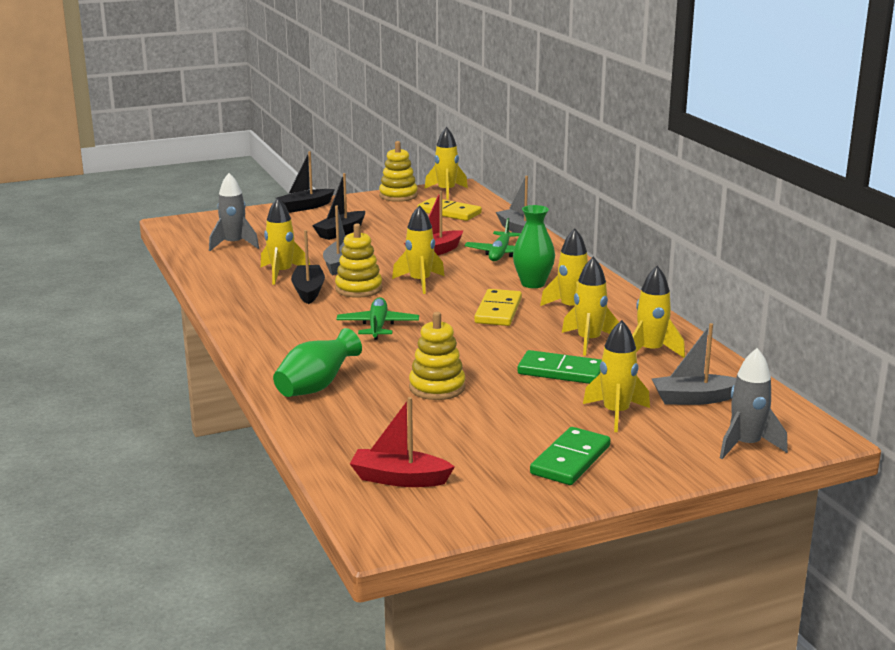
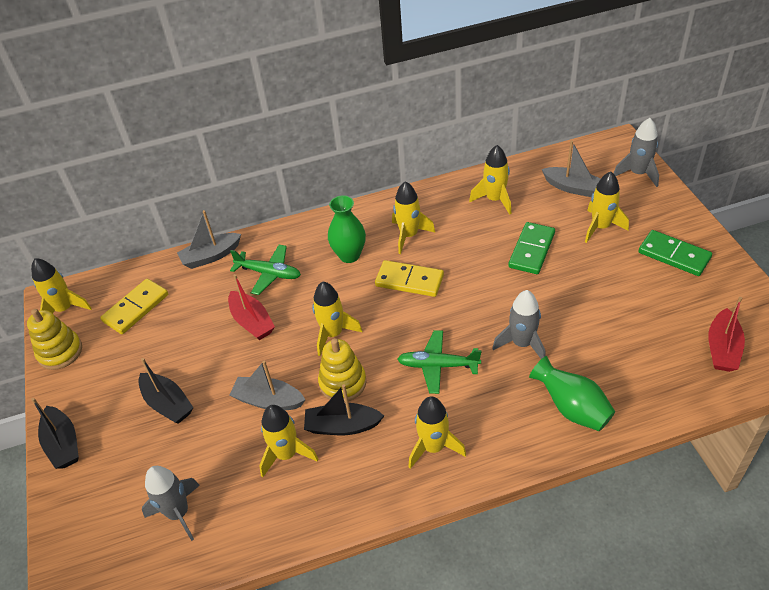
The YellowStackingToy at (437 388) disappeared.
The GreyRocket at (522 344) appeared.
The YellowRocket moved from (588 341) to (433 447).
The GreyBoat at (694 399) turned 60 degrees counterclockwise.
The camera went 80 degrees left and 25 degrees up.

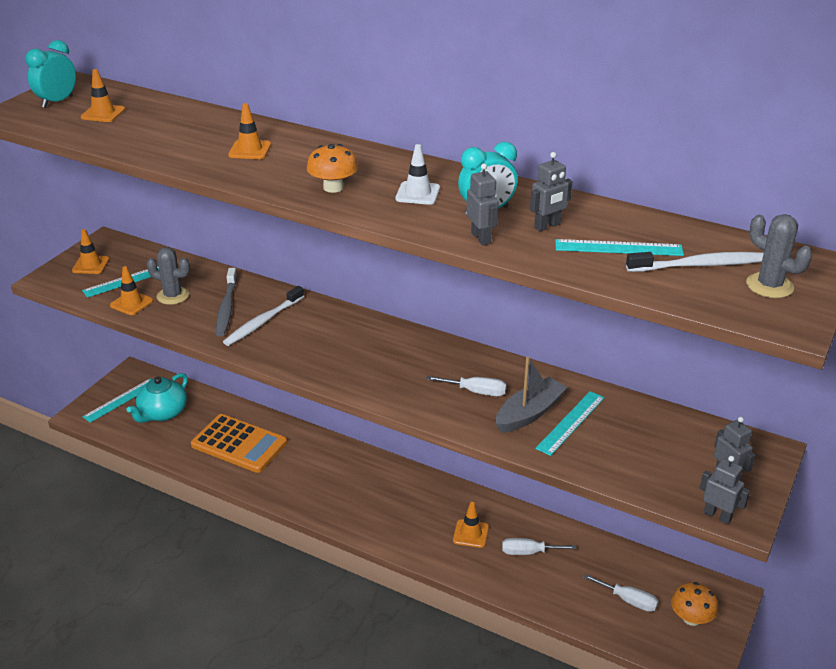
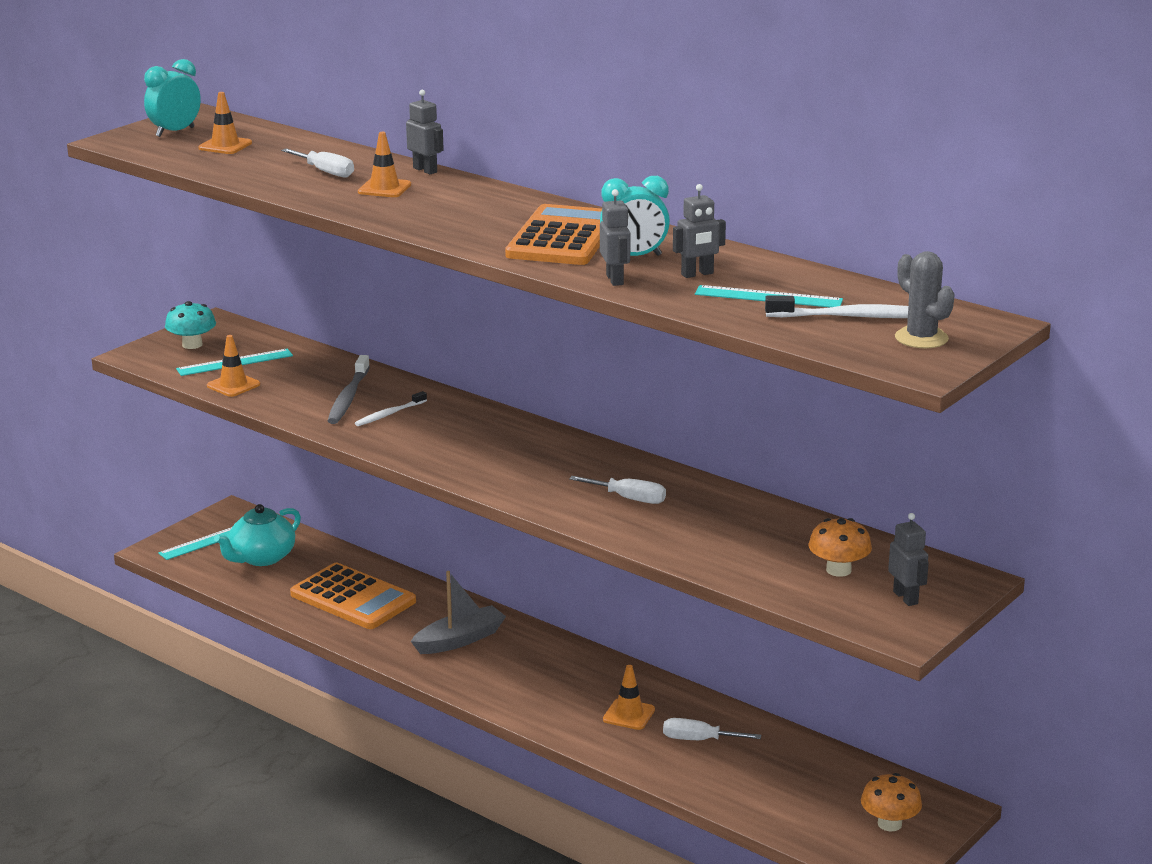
The GreyCactus at (173 296) disappeared.
The TurquoiseRuler at (570 422) disappeared.
The OrangeMushroom moved from (333 187) to (838 570).
The GreyBoat moved from (529 413) to (460 640).
The WhiteScrewdriver moved from (628 600) to (325 172).
The GreyRobot moved from (717 516) to (425 170).
The OrangeTrafficCone at (91 265) was replaced by the TurquoiseMushroom at (192 345).
The WhiteTrafficCone at (418 193) was replaced by the OrangeCalculator at (562 238).
The WhiteToothbrush at (263 321) changed to 0.64 times the size.
The camera went 10 degrees right and 10 degrees down.

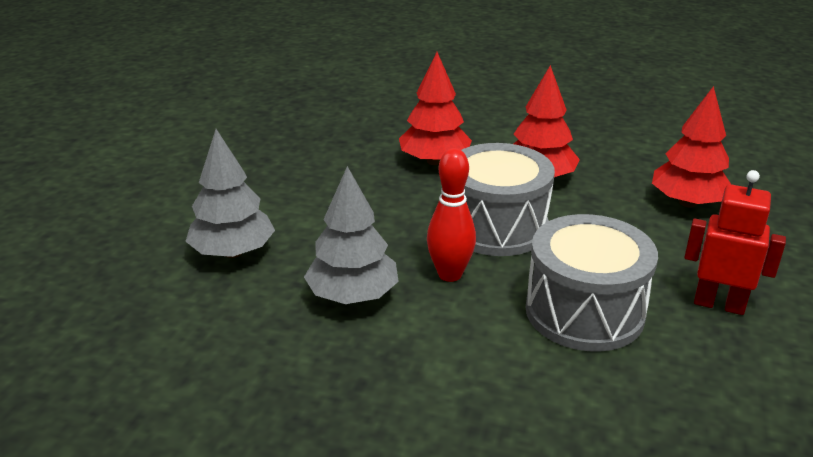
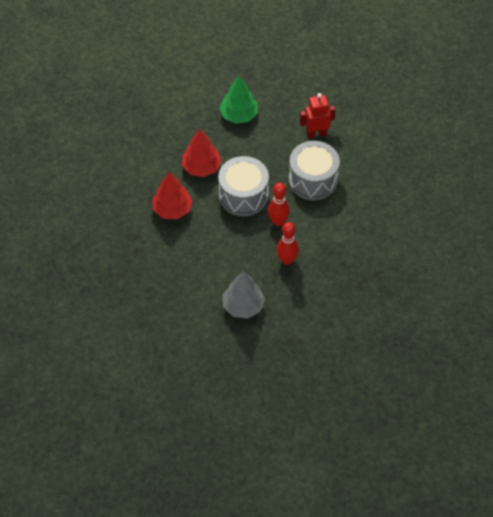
The GreyTree at (353 296) was replaced by the RedBowlingPin at (287 260).
The RedTree at (688 203) became the GreenTree at (239 115).
The RedRobot at (719 304) turned 45 degrees clockwise.
The camera went 80 degrees left and 25 degrees up.

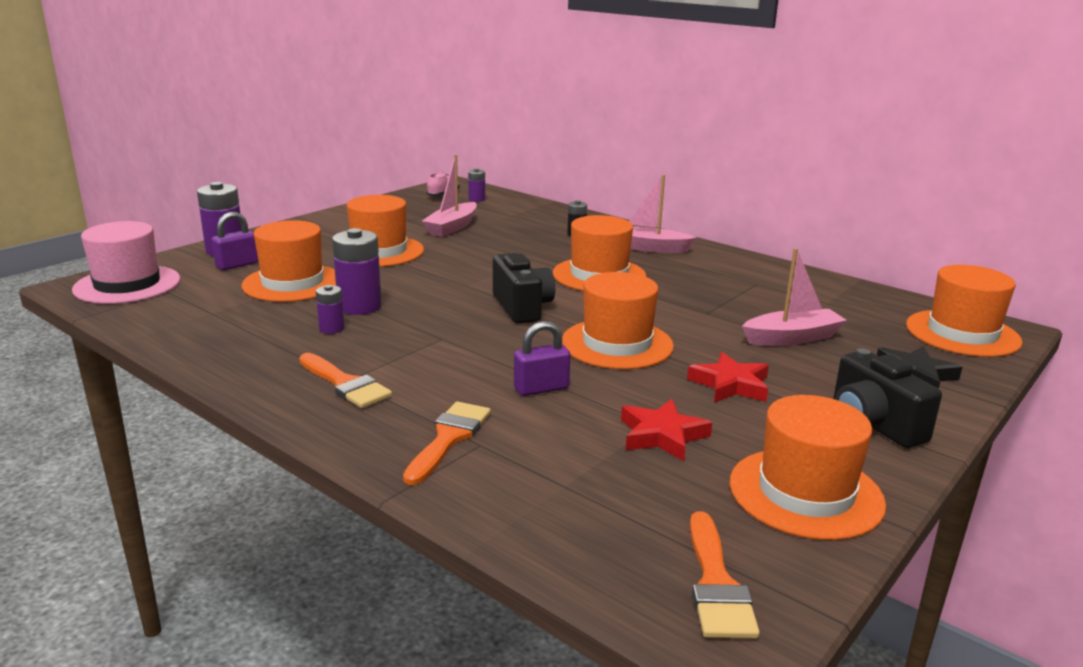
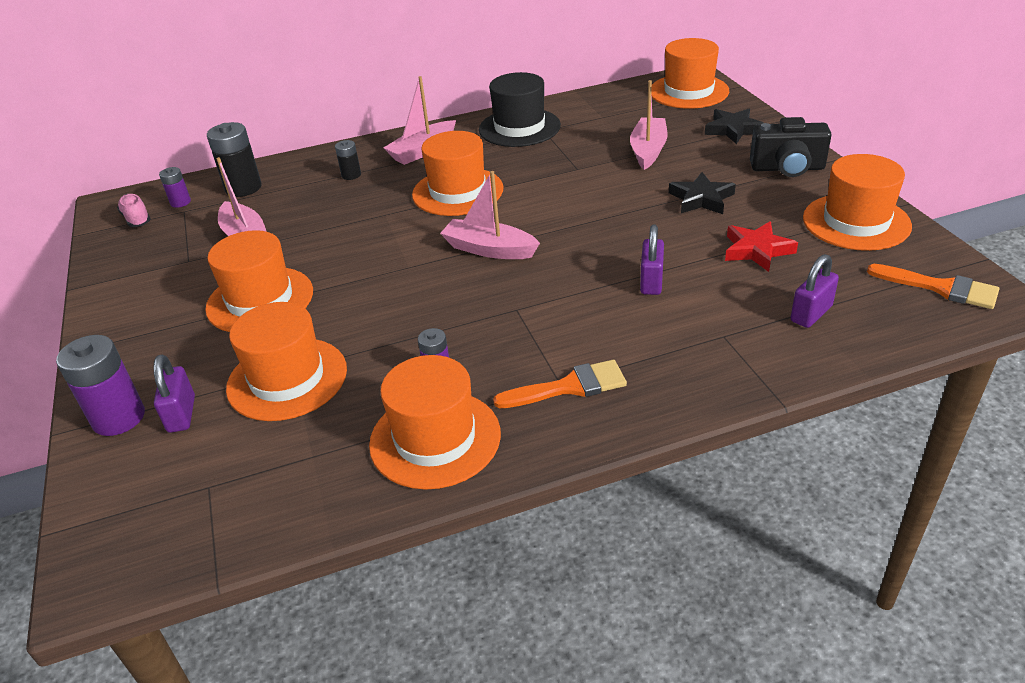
The PinkHat at (127 285) disappeared.
The PurpleBattery at (359 306) disappeared.
The OrangeBrush at (449 438) disappeared.
The BlackBattery at (243 188) appeared.
The BlackHat at (519 128) appeared.
The PurplePadlock at (811 314) appeared.
The OrangeHat moved from (617 344) to (435 439).
The BlackCamera at (522 307) was replaced by the PinkBoat at (489 249).
The RedStar at (730 385) became the BlackStar at (701 199).
The camera went 55 degrees left and 15 degrees up.

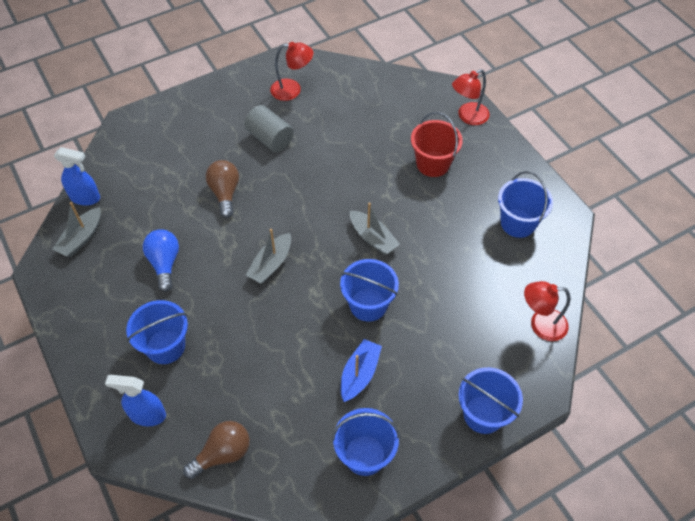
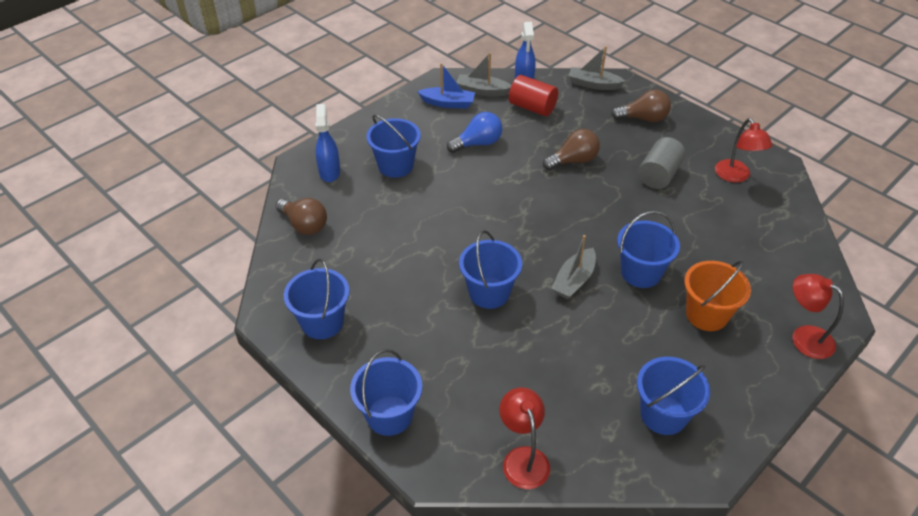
The RedCylinder at (532 107) appeared.
The BrownLightBulb at (643 118) appeared.
The BlueBucket at (641 273) appeared.
The GreyBoat moved from (271 264) to (593 84).
The BlueBoat moved from (359 374) to (448 103).
The RedBucket at (433 164) became the OrangeBucket at (706 314).
The camera went 75 degrees right and 10 degrees down.

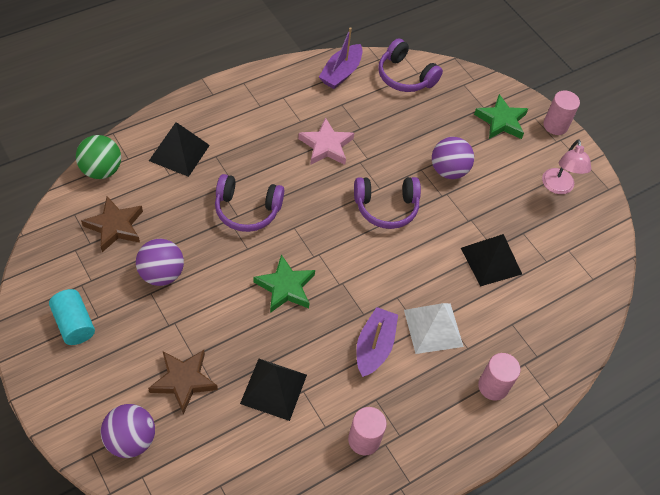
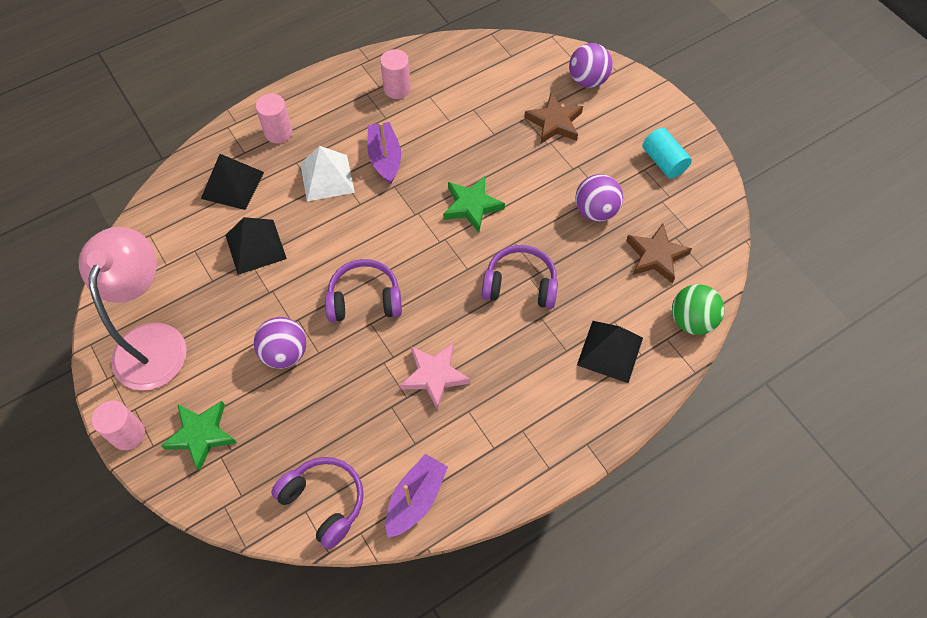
The BlackPyramid moved from (274 389) to (232 185).
The PurpleBoat at (374 347) turned 150 degrees clockwise.
The PinkLamp at (558 187) changed to 1.86 times the size.
The camera went 175 degrees left and 5 degrees up.

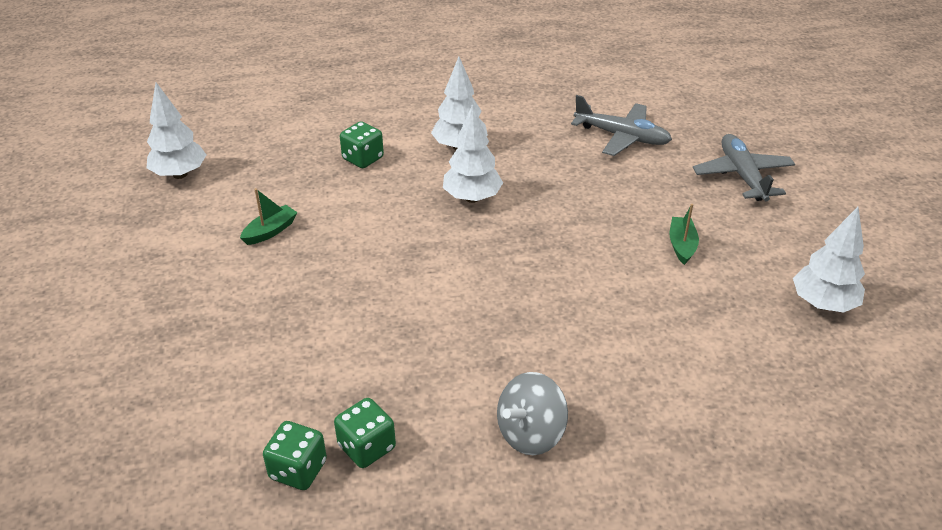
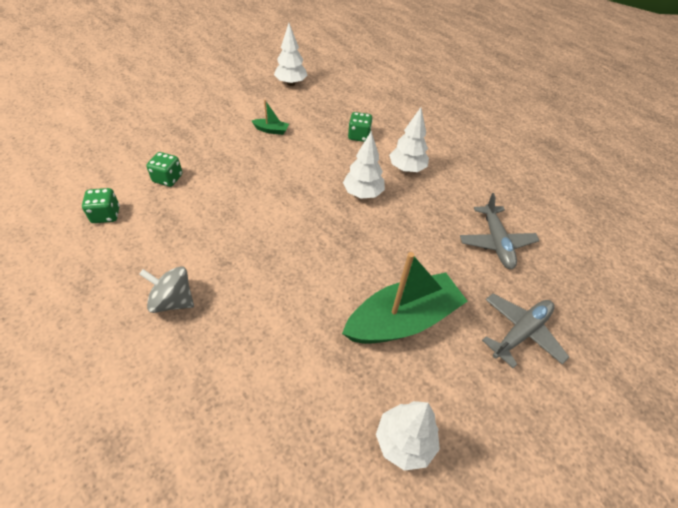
The GreenDice moved from (366 447) to (168 178).
The GreenBoat at (682 245) changed to 2.43 times the size.
The camera went 55 degrees right and 10 degrees up.

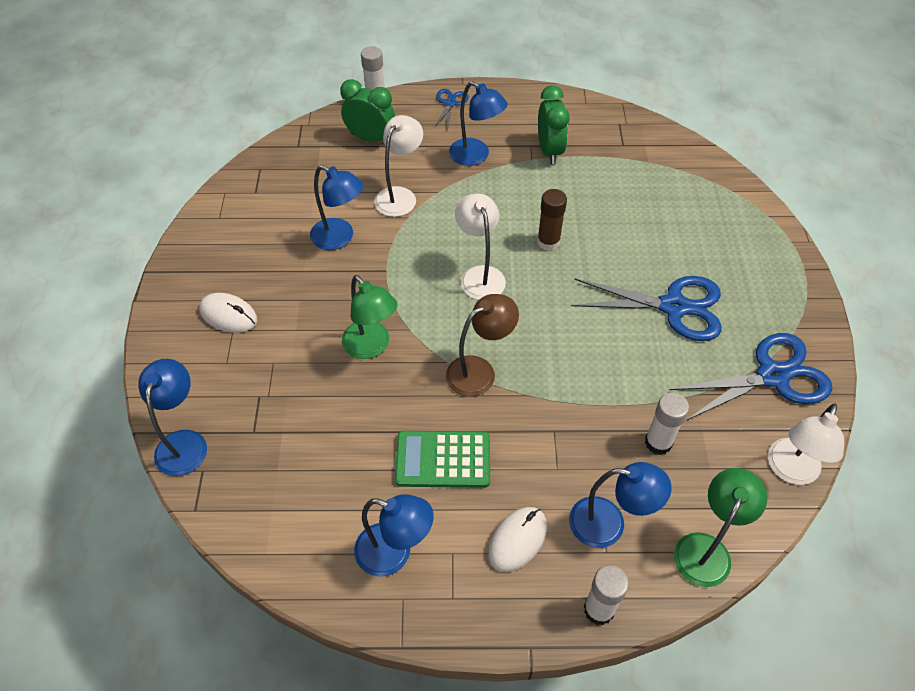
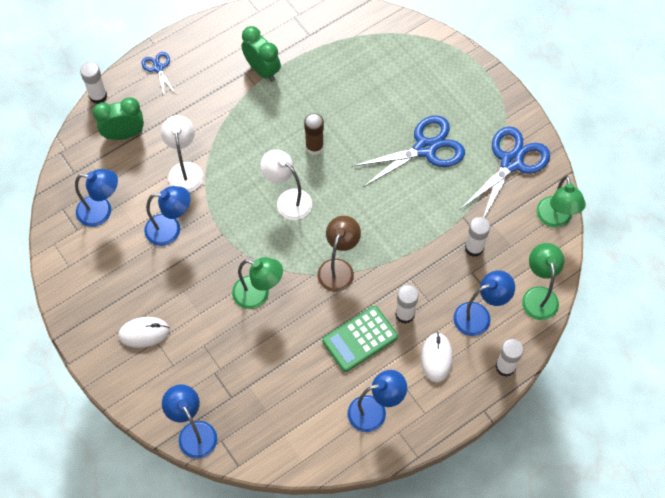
The WhiteGlueStick at (405 314) appeared.
The BlueLamp moved from (476 156) to (101 211).
The WhiteLamp at (790 471) became the GreenLamp at (555 219).
The camera went 35 degrees left and 10 degrees up.

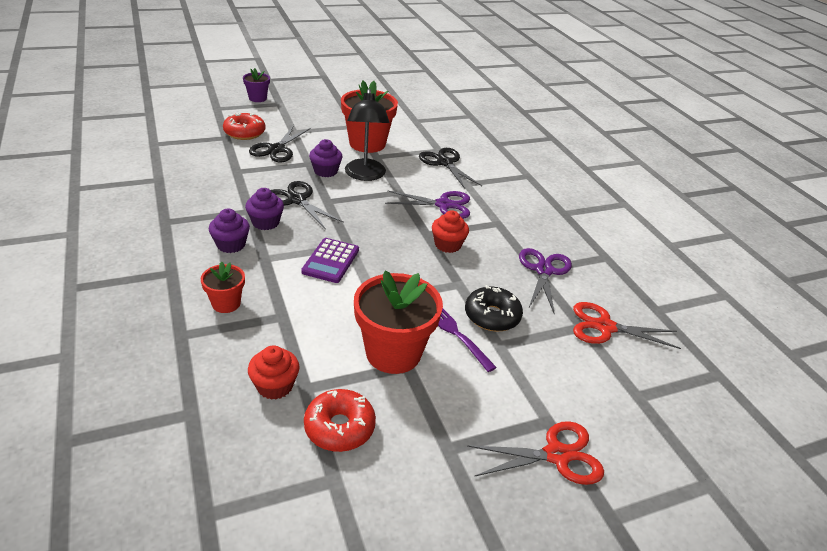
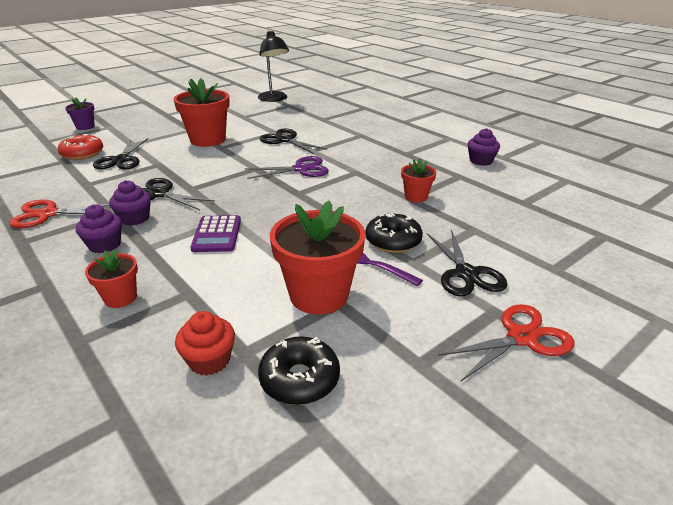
The RedCupcake at (447 245) disappeared.
The BlackScissors at (466 274) appeared.
The PurpleCupcake moved from (325 171) to (481 161).
The BlackLamp moved from (365 175) to (274 99).
The RedScissors moved from (604 327) to (48 214).
The PurpleScissors at (544 270) was replaced by the RedFlowerPot at (416 197).
The RedDonut at (339 427) became the BlackDonut at (299 379).
The camera went 15 degrees left and 5 degrees down.

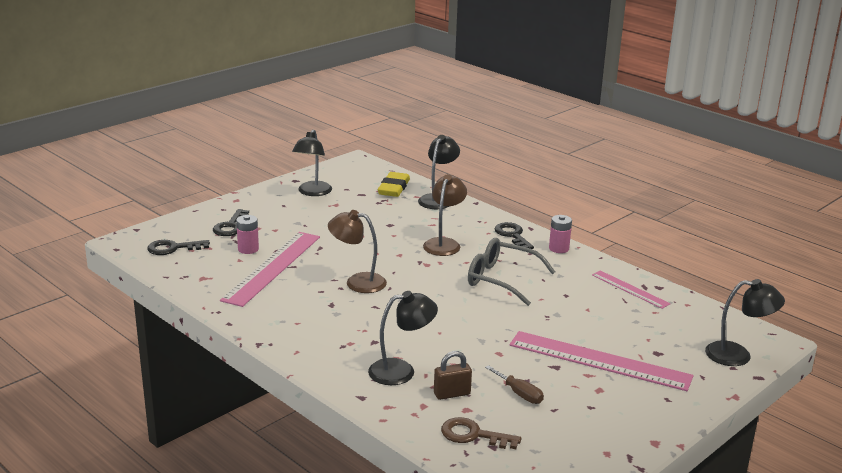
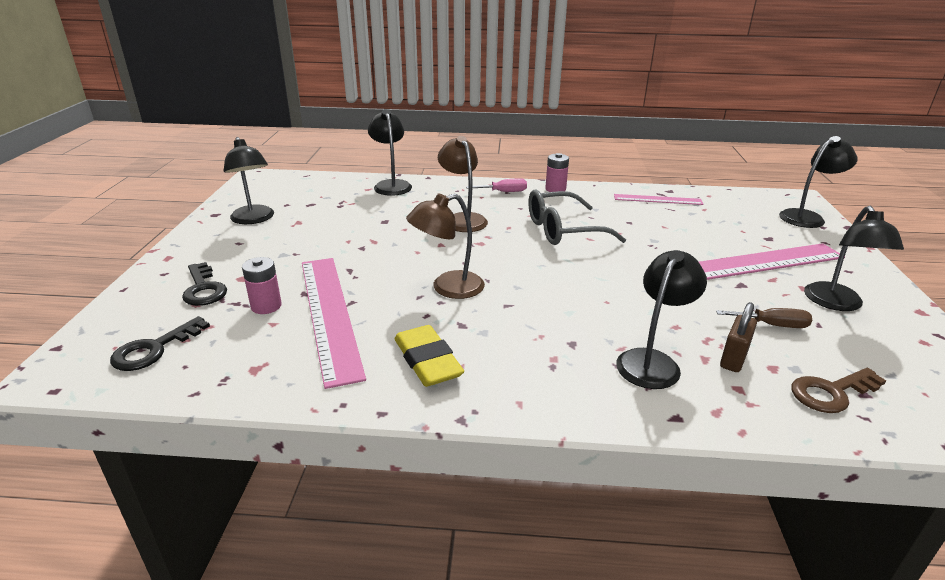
The BlackLamp at (837 304) appeared.
The YellowEraser moved from (393 188) to (427 361).
The BlackKey at (512 235) was replaced by the PinkScrewdriver at (504 192).
The camera went 40 degrees left and 5 degrees up.

